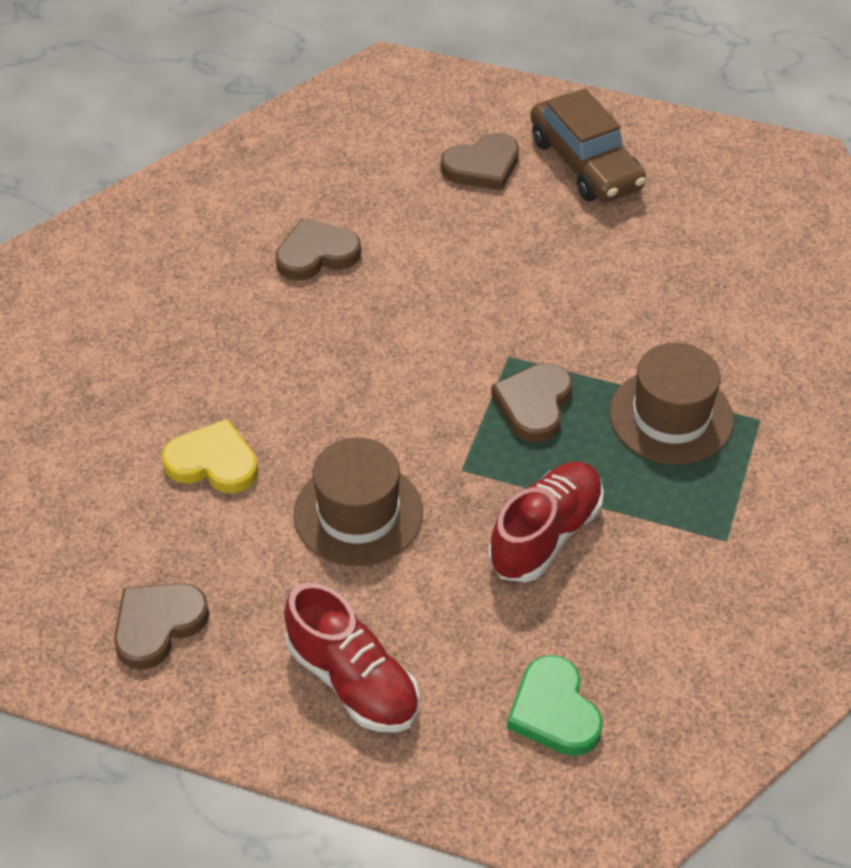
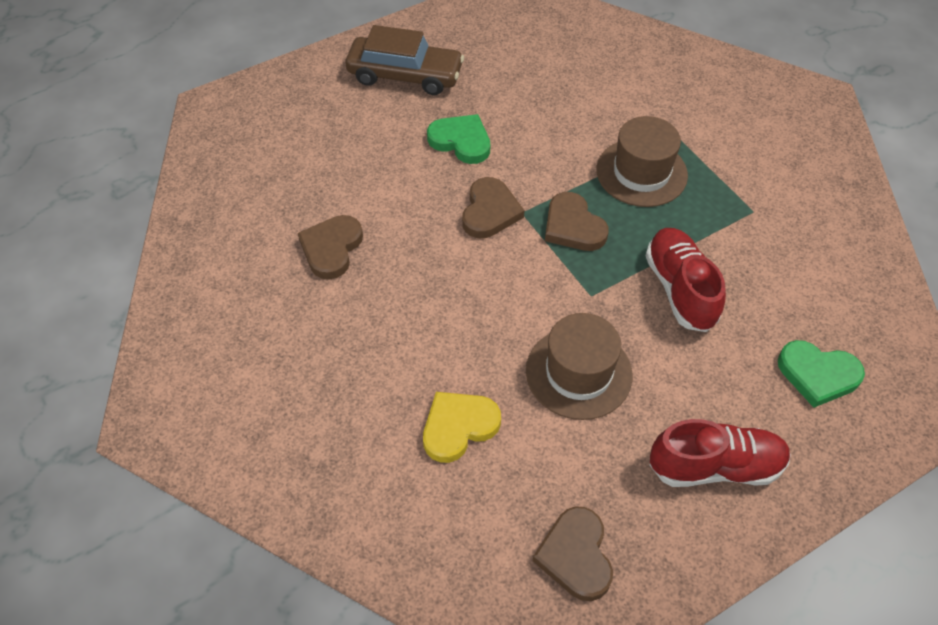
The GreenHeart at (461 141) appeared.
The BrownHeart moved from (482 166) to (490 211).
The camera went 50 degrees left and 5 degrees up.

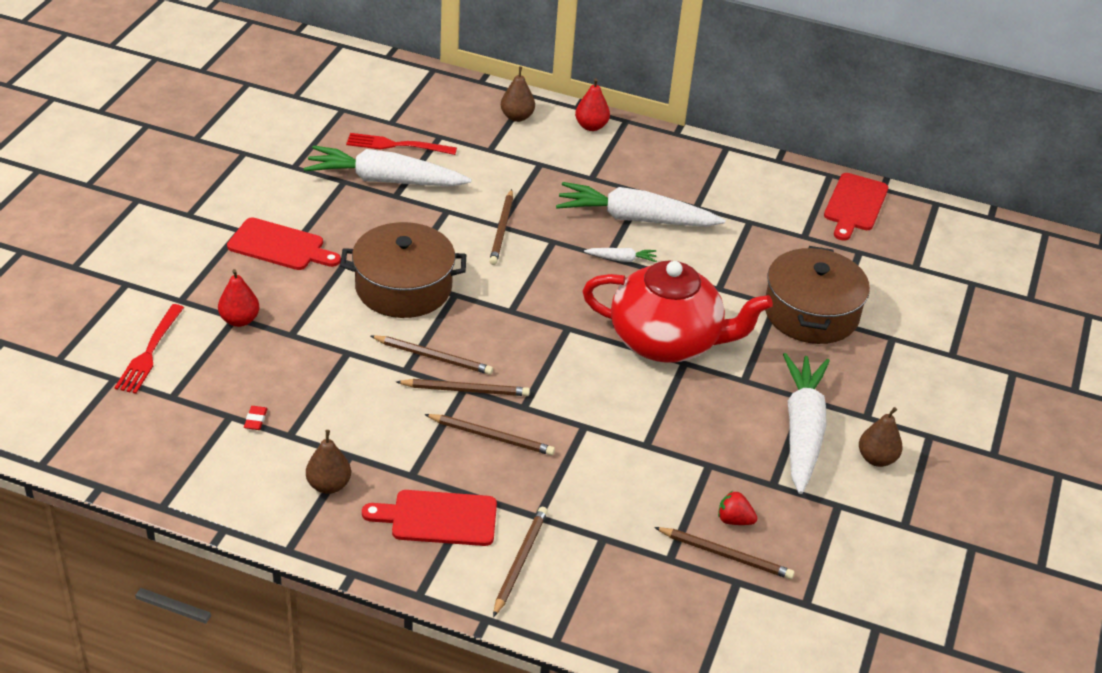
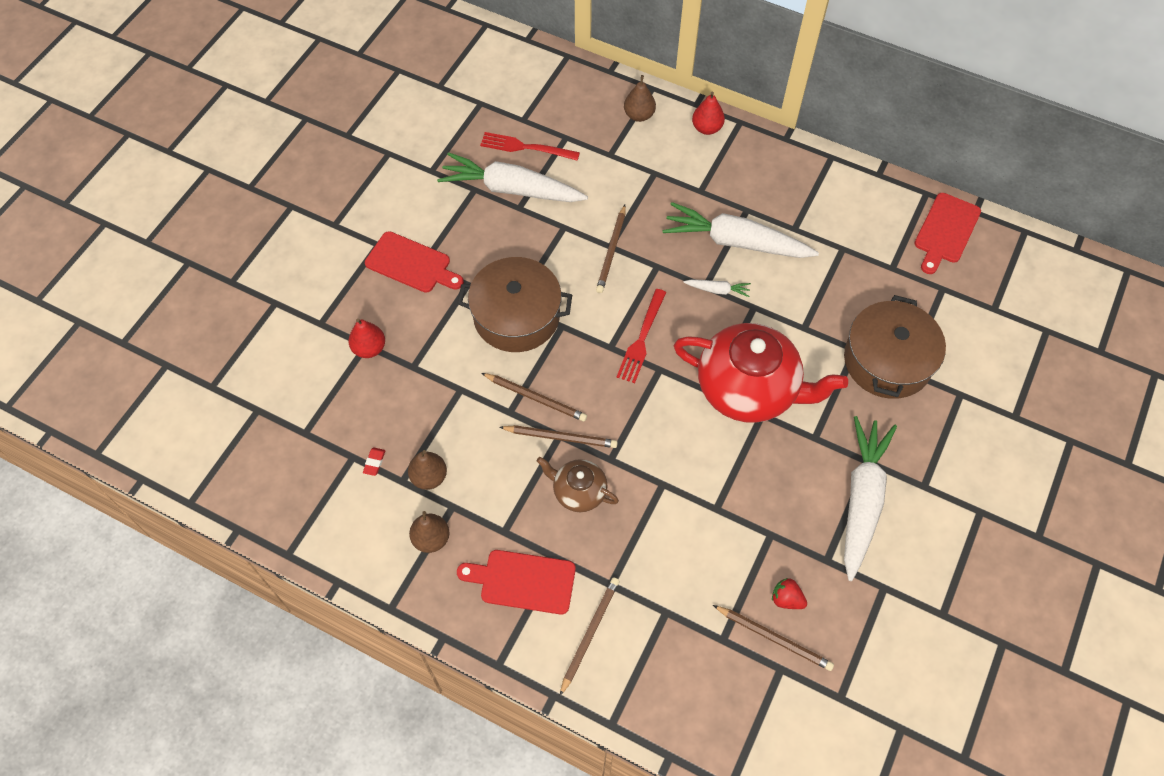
The RedFork moved from (149 353) to (641 339).
The BrownPear moved from (876 459) to (429 477).
The BrownPencil at (491 436) was replaced by the BrownTeapot at (578 492).
The camera went 10 degrees right and 20 degrees up.

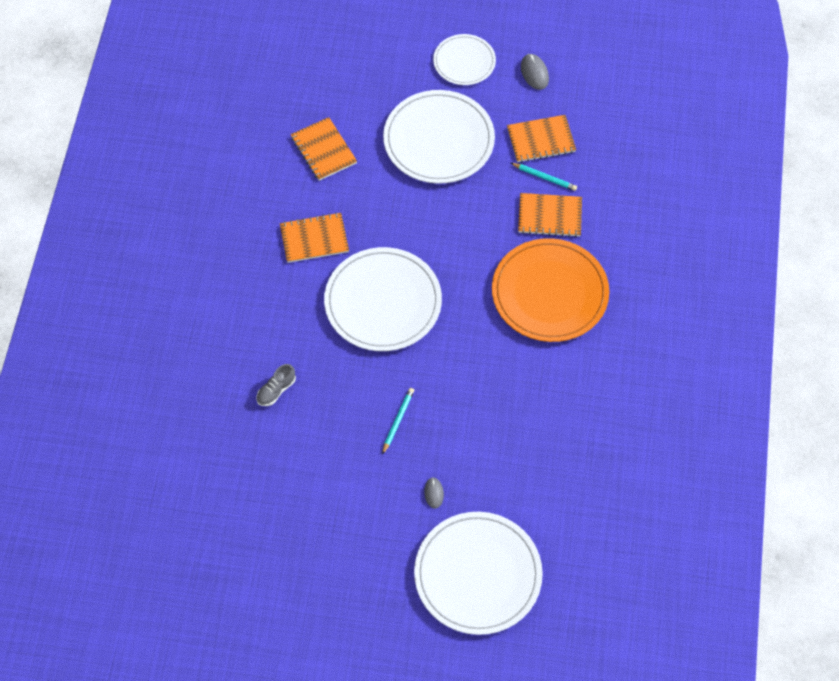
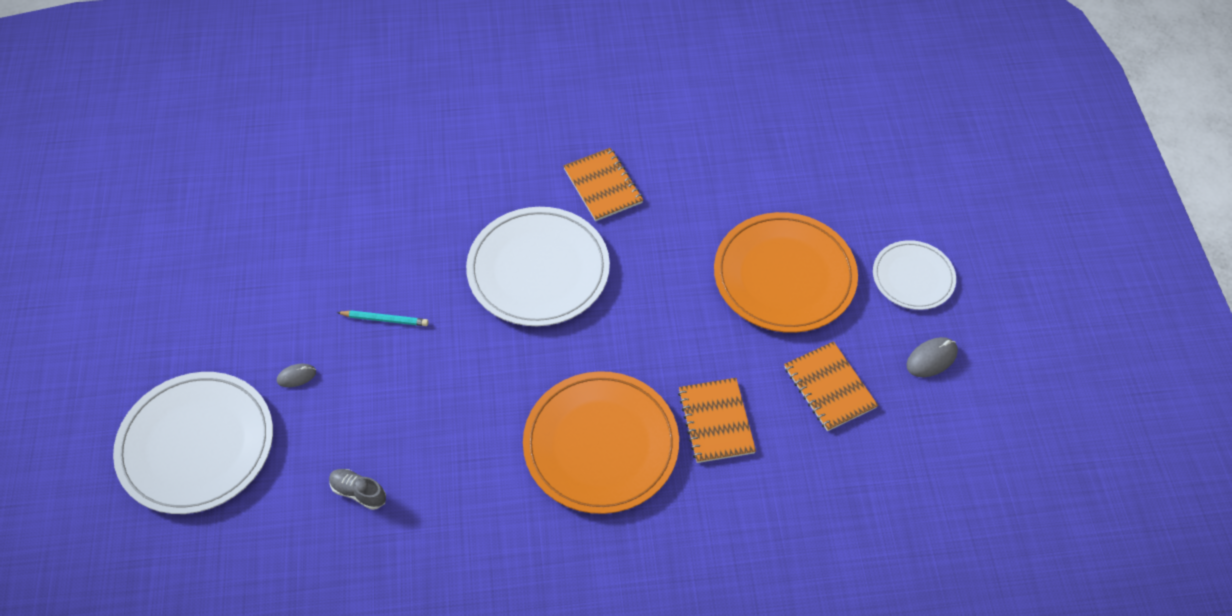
The OrangeNotebook at (323 150) disappeared.
The TurquoisePencil at (544 178) disappeared.
The GreyShoe moved from (276 390) to (358 492).
The WhitePlate at (439 140) became the OrangePlate at (784 276).
The camera went 75 degrees right and 5 degrees down.

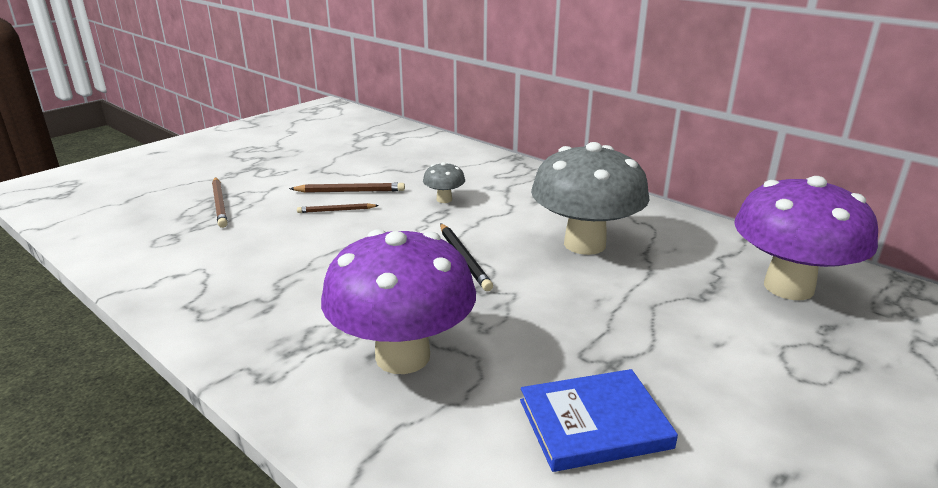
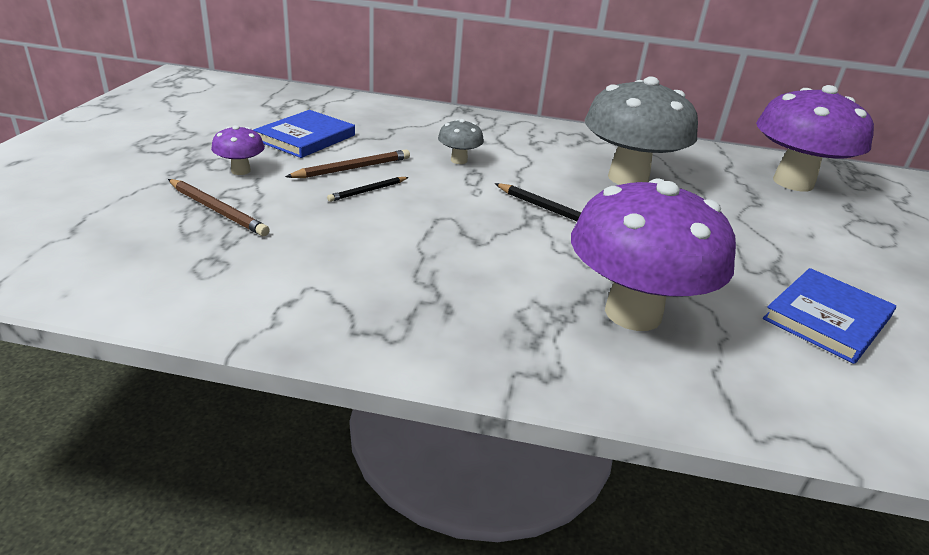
The PurpleMushroom at (241 171) appeared.
The BlueBook at (305 138) appeared.
The BrownPencil at (336 210) became the BlackPencil at (368 191).
The camera went 35 degrees left and 5 degrees up.

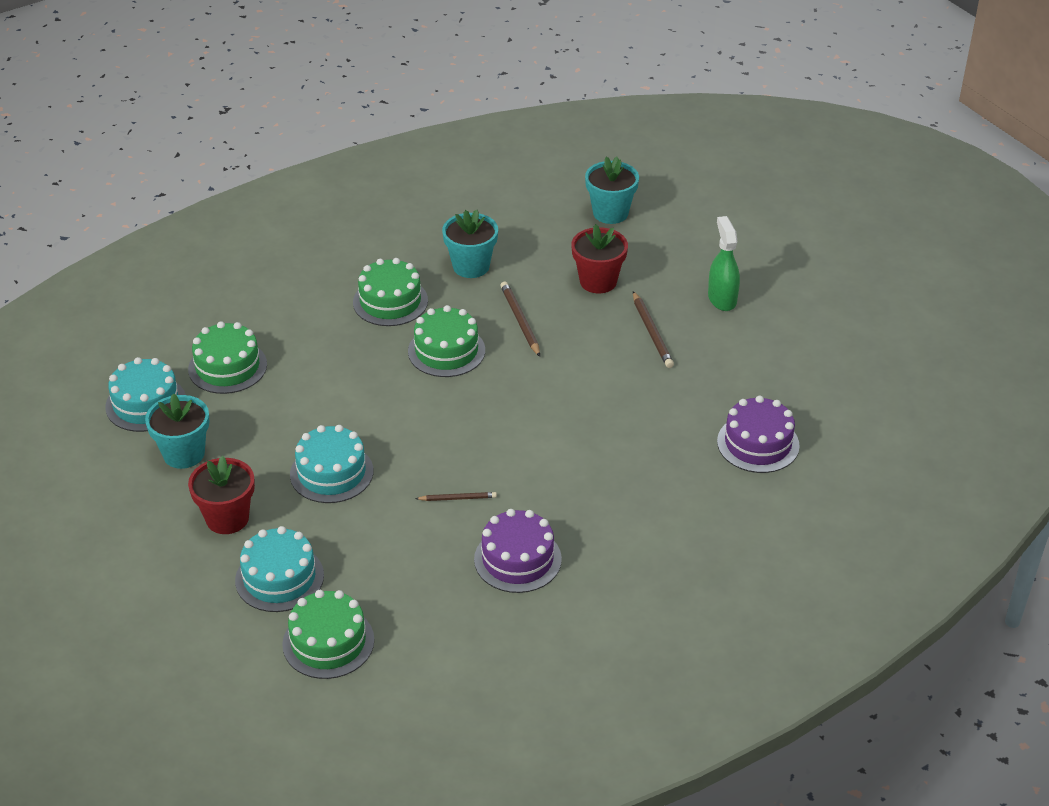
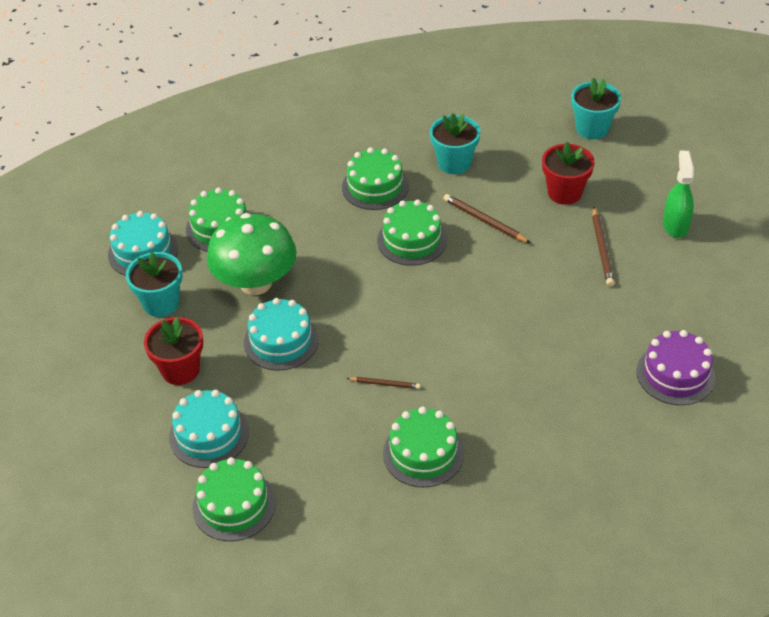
The GreenMushroom at (255 283) appeared.
The PurpleCake at (517 559) became the GreenCake at (423 453).
The BrownPencil at (520 321) turned 45 degrees counterclockwise.
The camera went 15 degrees right and 5 degrees up.

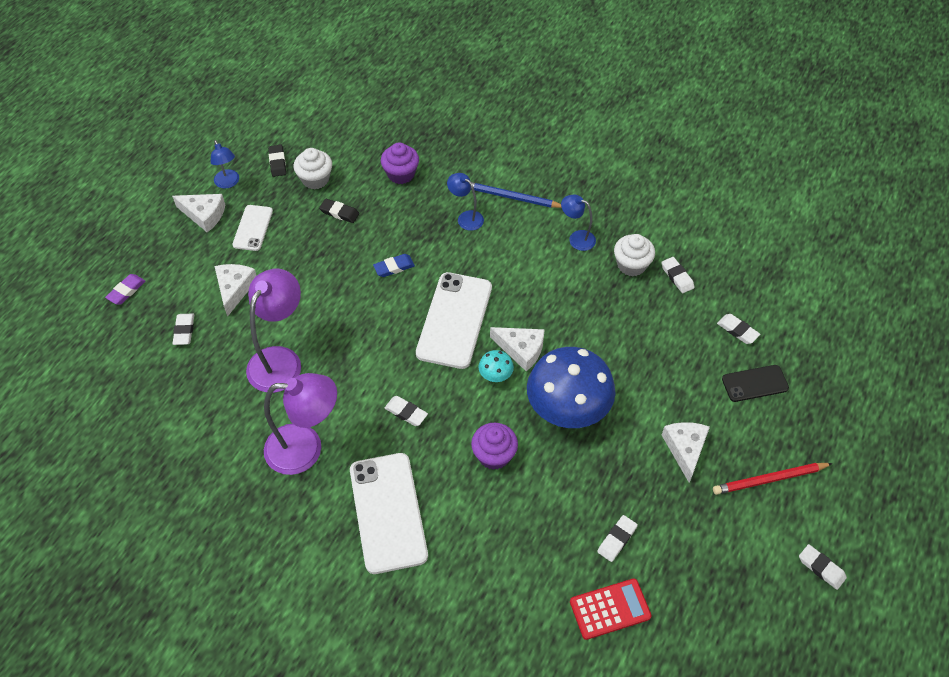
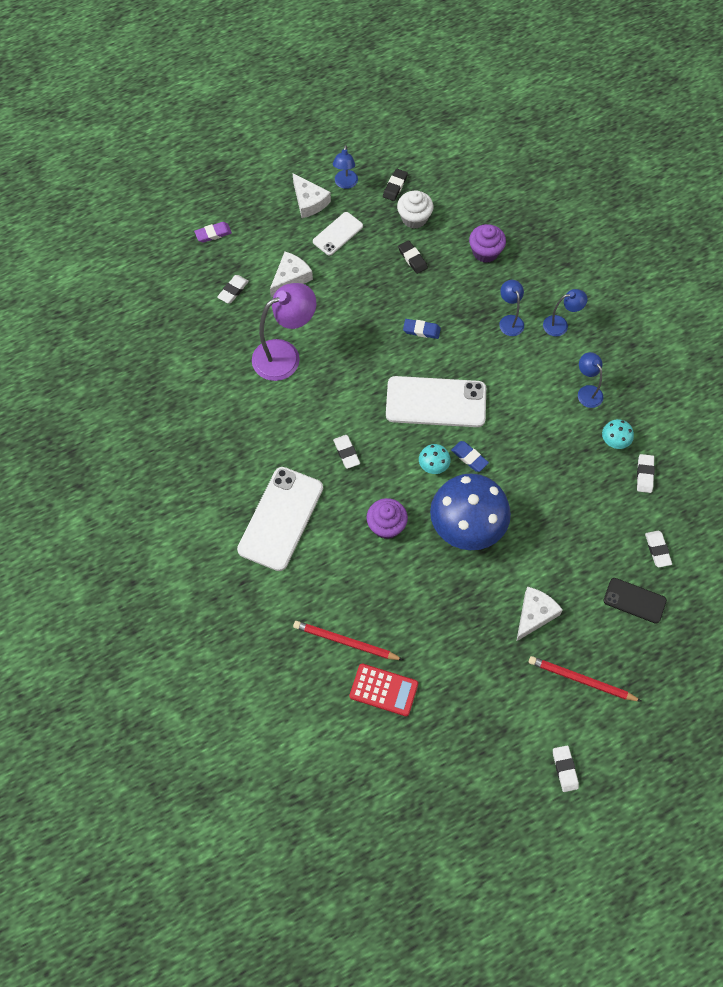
The PurpleLamp at (306 448) disappeared.
The WhiteEraser at (617 539) disappeared.
The RedPencil at (345 642) appeared.
The BluePencil at (511 197) was replaced by the BlueLamp at (560 325).
The WhiteCheese at (521 349) was replaced by the BlueEraser at (469 457).
The WhiteCupcake at (631 265) was replaced by the TurquoiseMushroom at (614 442).
The WhitePhone at (454 320) turned 45 degrees clockwise.
The camera went 35 degrees right and 10 degrees up.

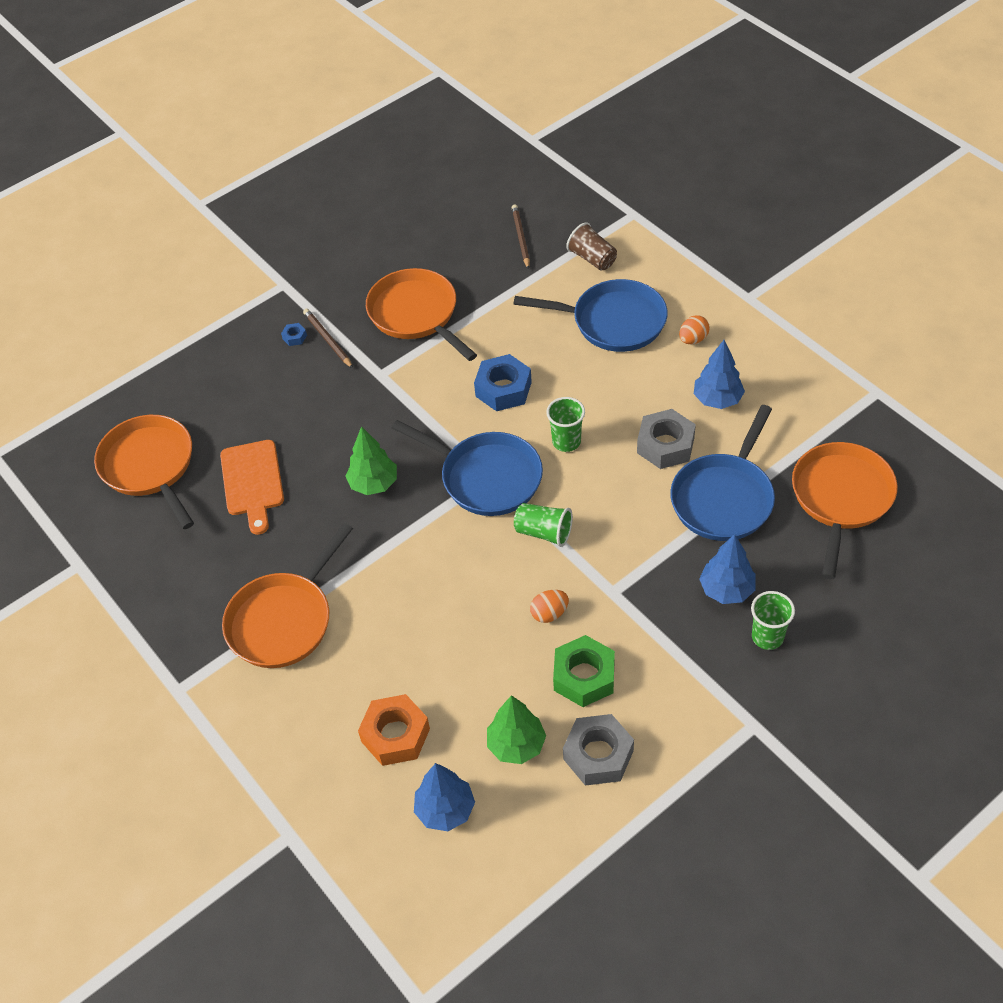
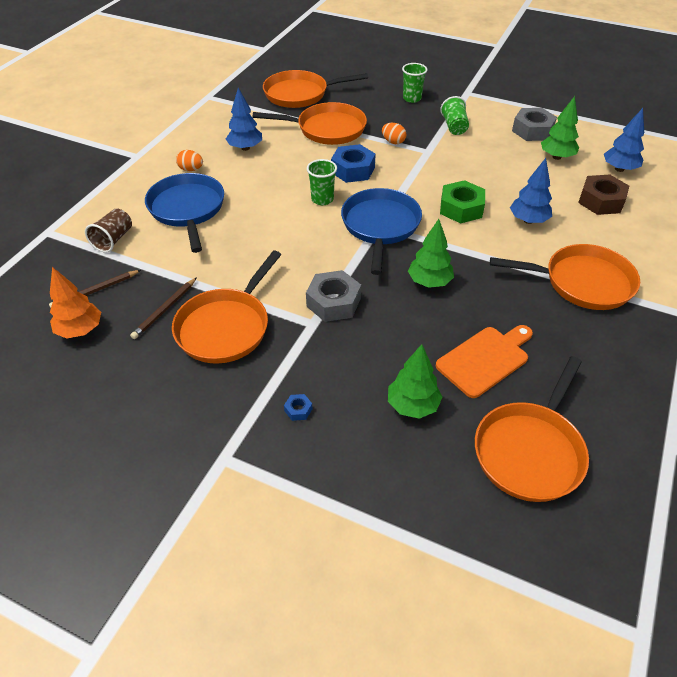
The OrangeTree at (80 330) appeared.
The GreenTree at (412 405) appeared.
The BrownPencil moved from (327 340) to (165 310).
The BlueNut moved from (503 389) to (353 170).
The GreenCup moved from (544 532) to (454 127).
The OrangeEgg moved from (549 613) to (393 142).
The GreenNut moved from (584 676) to (461 208).
The GreyNut moved from (665 445) to (333 302).
The BlueTree moved from (726 590) to (528 220).
The OrangeNut at (395 735) became the BrownNut at (601 201).
The BluePan at (724 498) became the OrangePan at (327 129).
The camera went 120 degrees left and 5 degrees down.

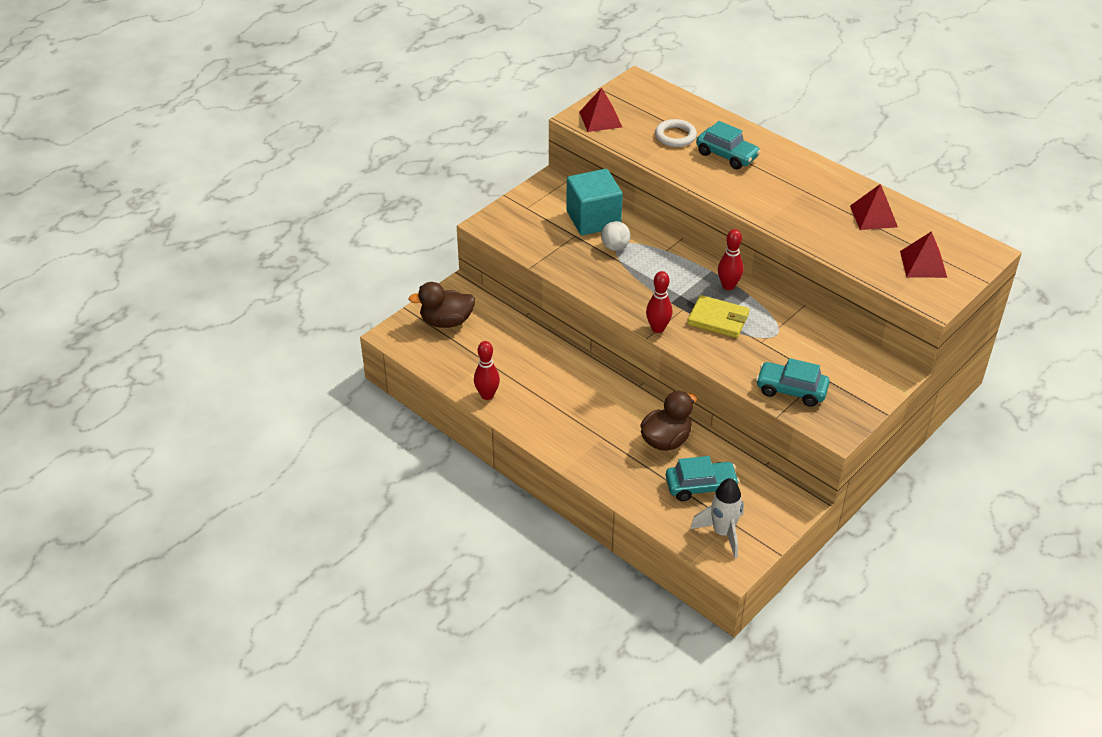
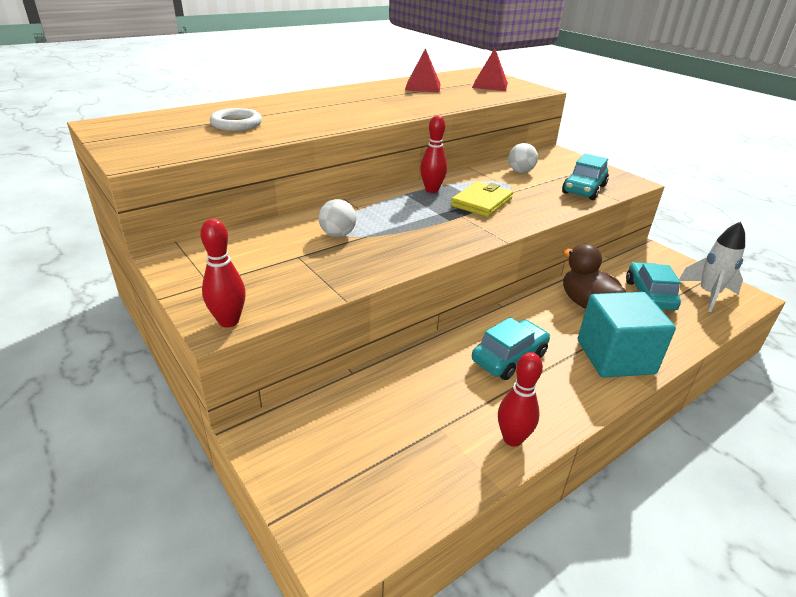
The BrownDuck at (446 321) disappeared.
The RedPyramid at (600 119) disappeared.
The WhiteBall at (520 171) appeared.
The TurquoiseCube moved from (593 219) to (615 357).
The RedBowlingPin moved from (658 328) to (229 321).
The TurquoiseCar moved from (727 155) to (509 357).
The camera went 80 degrees left and 10 degrees down.

